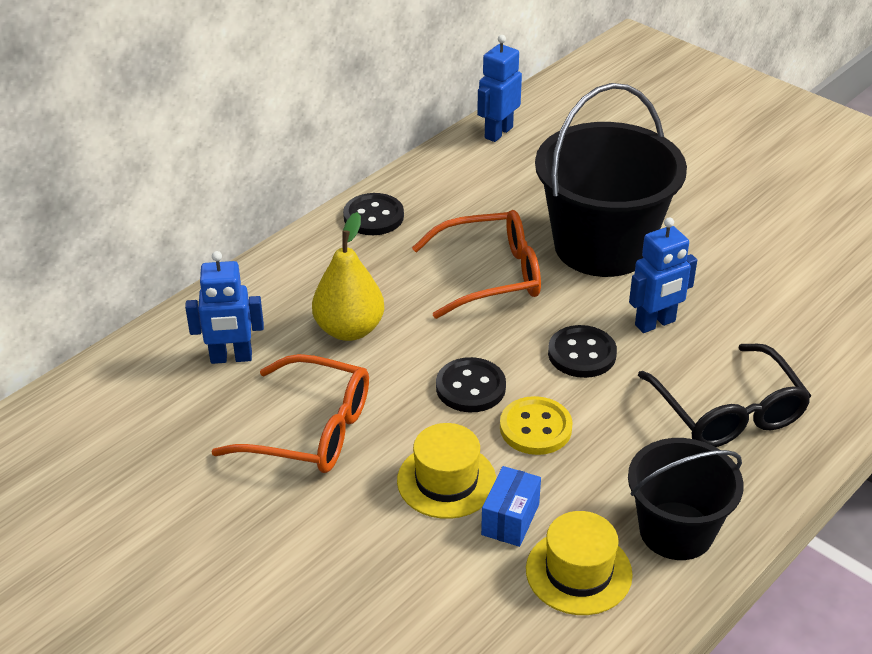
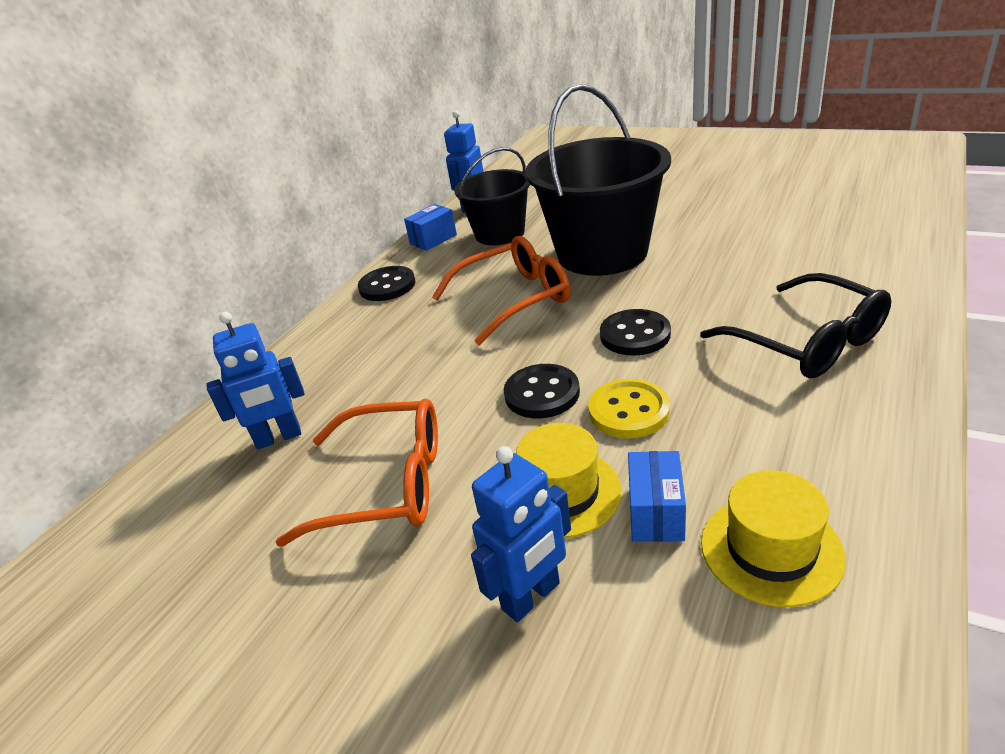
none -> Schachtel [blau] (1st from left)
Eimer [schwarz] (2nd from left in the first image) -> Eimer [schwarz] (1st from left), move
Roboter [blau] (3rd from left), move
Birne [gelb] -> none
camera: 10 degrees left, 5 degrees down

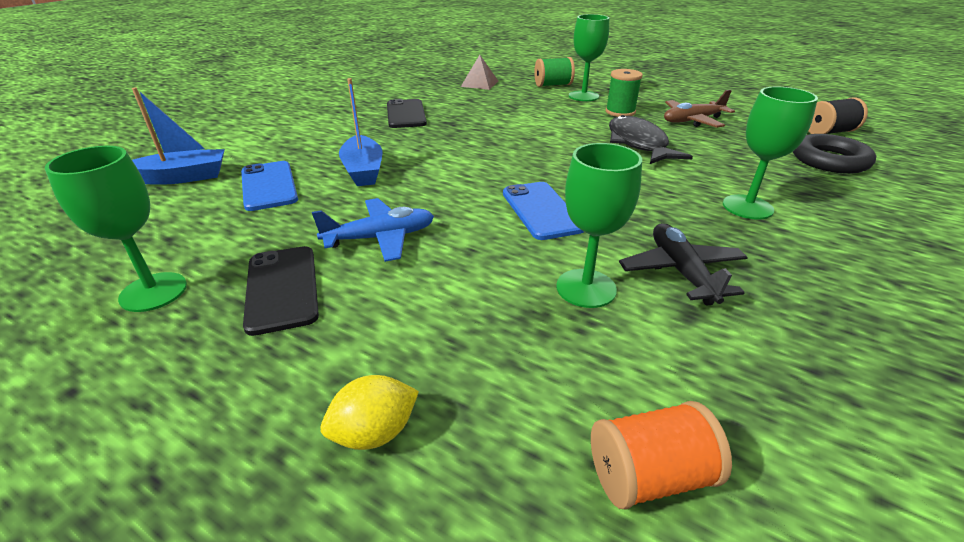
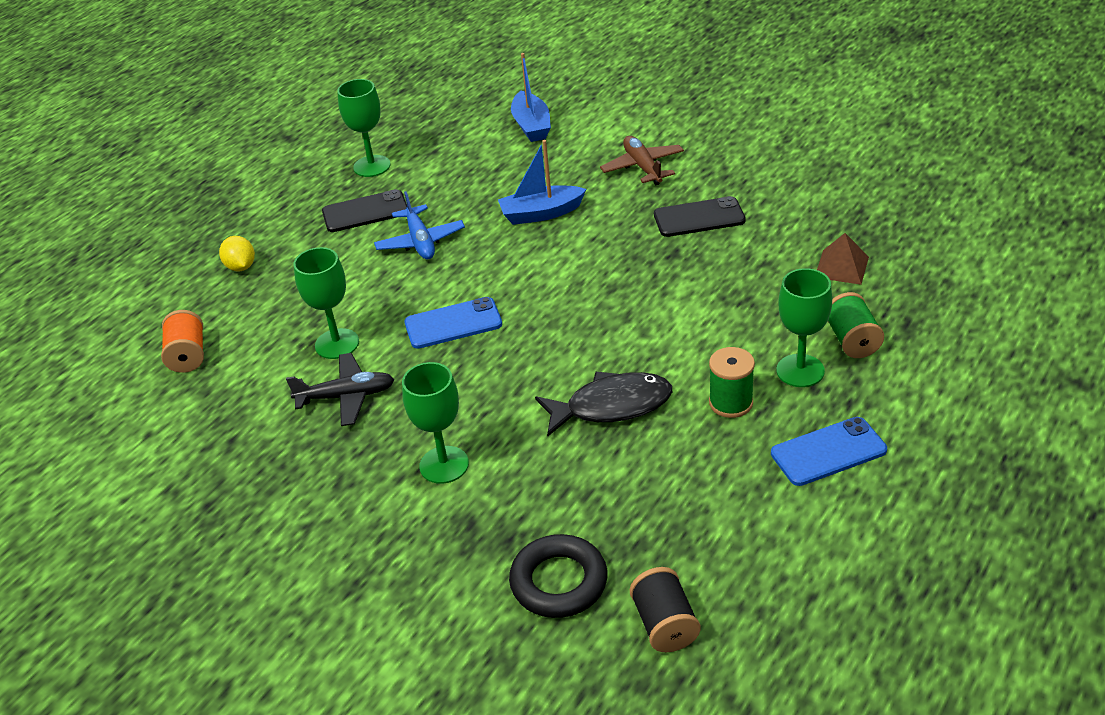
Flugzeug [braun], move
Handy [blau] (1st from left in the first image) -> Handy [blau] (2nd from left), move
camera: 95 degrees right, 5 degrees up

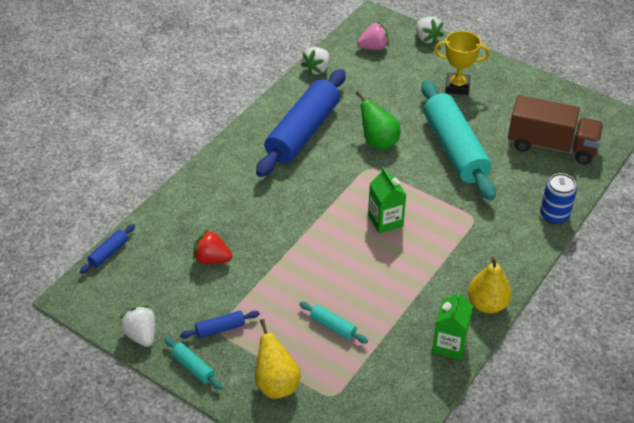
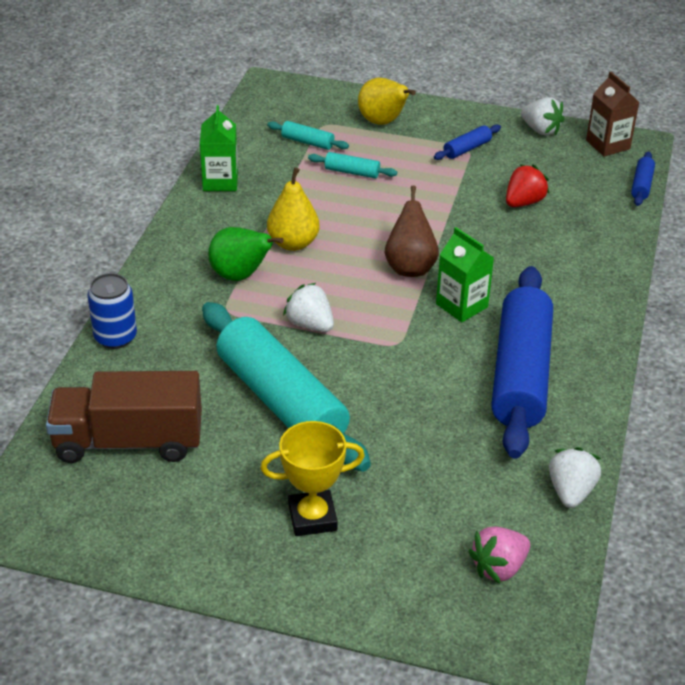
Birne [grün], move
Nudelholz [türkis] (1st from left in the first image) -> Nudelholz [türkis] (2nd from left), move
Birne [gelb] (2nd from left in the first image) -> Birne [gelb] (1st from left), move
Erdbeere [weiß] (3rd from left in the first image) -> Erdbeere [weiß] (1st from left), move
none -> Birne [braun]
Getränkekarton [grün] (1st from left in the first image) -> Getränkekarton [grün] (2nd from left), move
Erdbeere [rot], 45 degrees counterclockwise
none -> Getränkekarton [braun]
camera: 160 degrees right, 5 degrees down

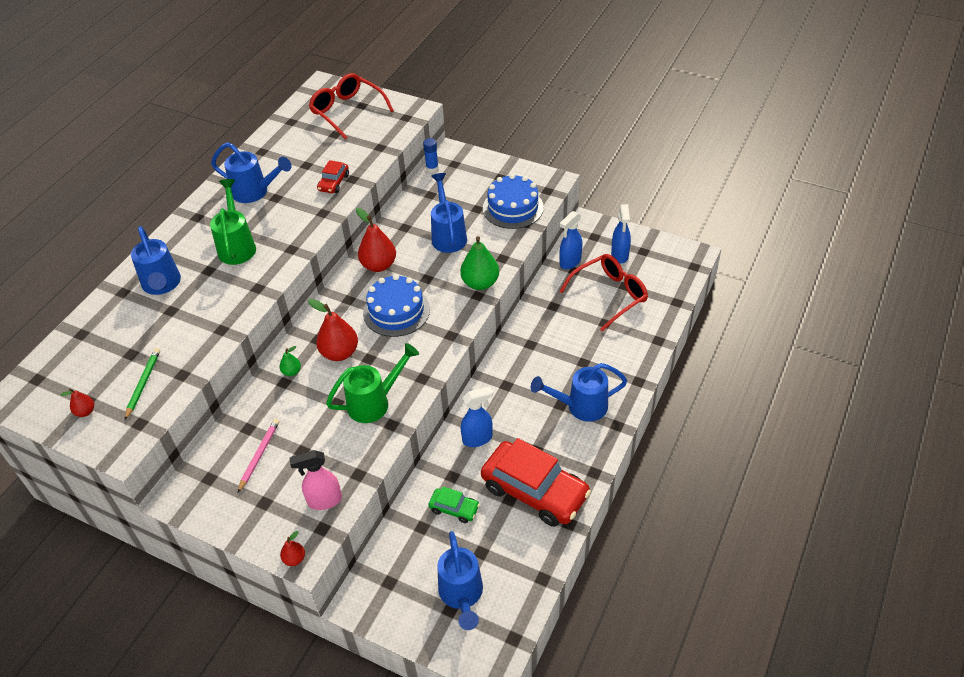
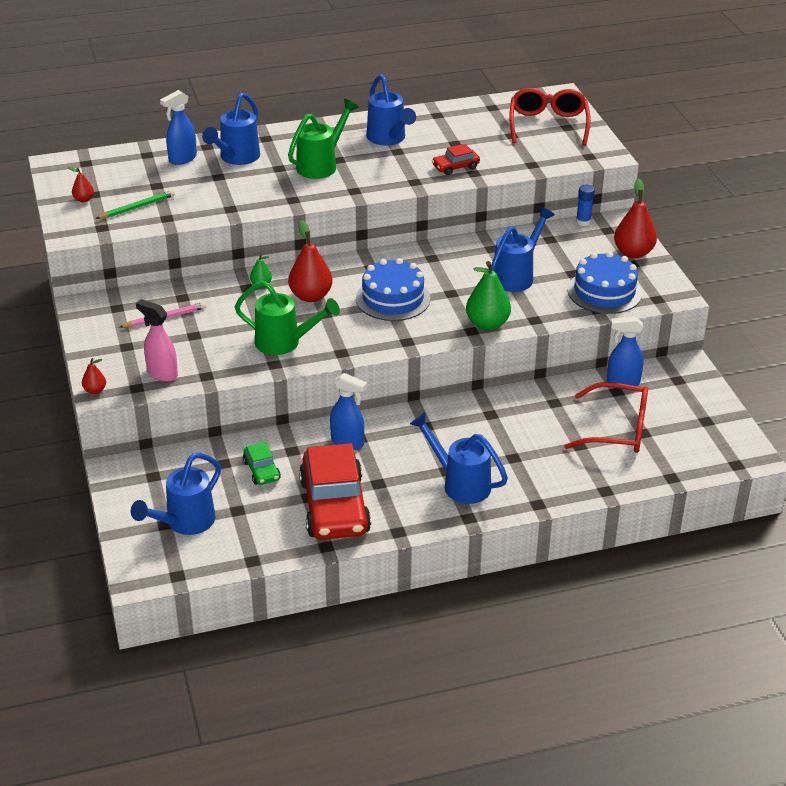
Sprühflasche [blau] (3rd from left in the first image) -> Sprühflasche [blau] (1st from left), move
Birne [rot] (4th from left), move
camera: 45 degrees right, 10 degrees down

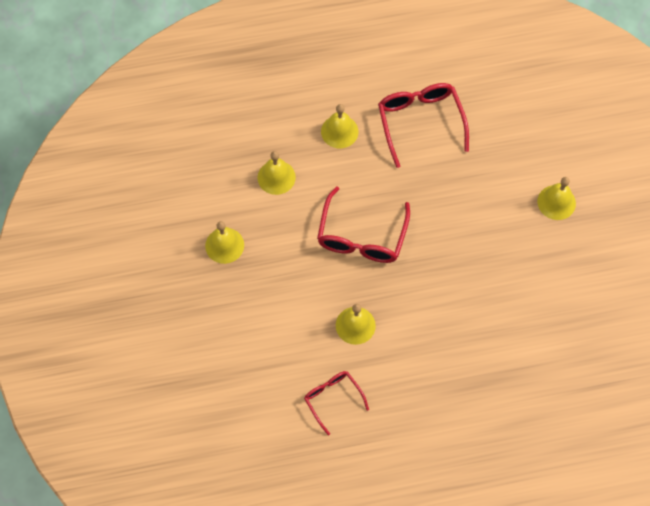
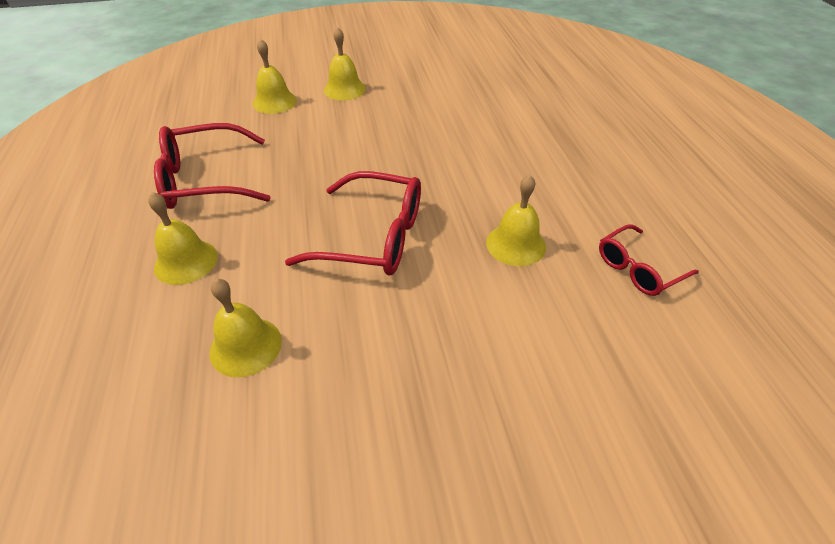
Glocke [gelb] (1st from left in the first image) -> Glocke [gelb] (3rd from left), move
camera: 90 degrees left, 20 degrees down

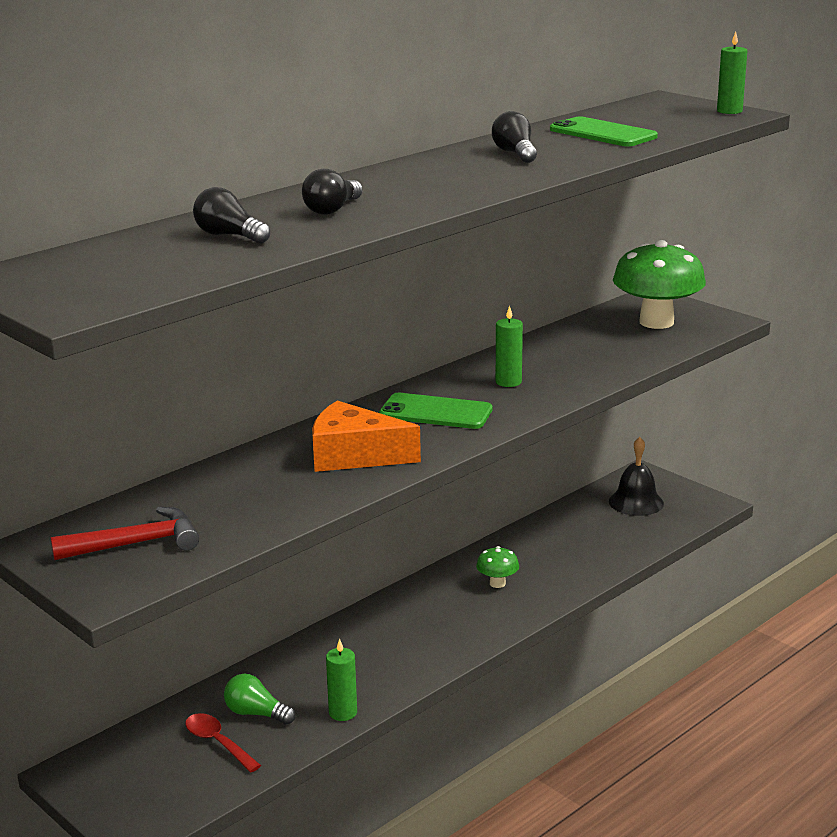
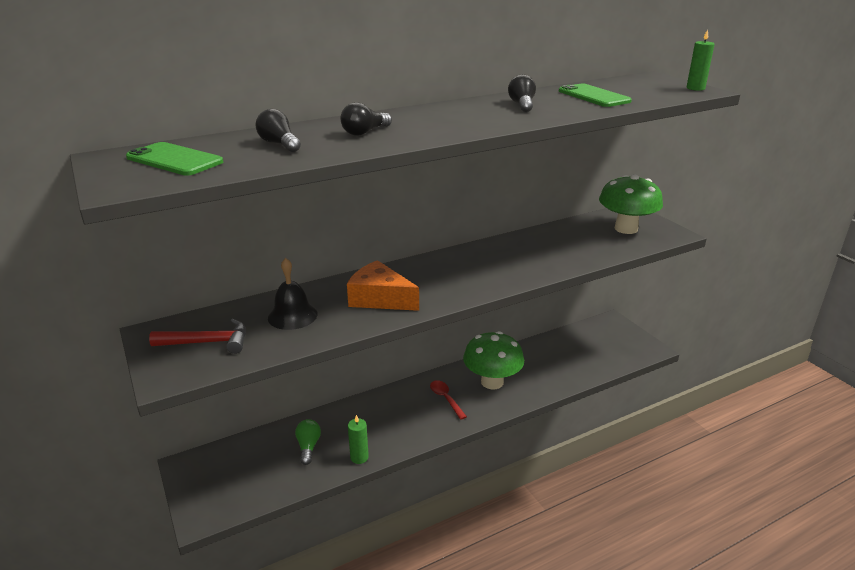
Handy [grün] (1st from left), move
Glocke [schwarz], move
Glühbirne [grün], 45 degrees clockwise
Löffel [rot], move
Pilz [grün] (1st from left), x2.19
Kerze [grün] (2nd from left) -> none
camera: 15 degrees right, 5 degrees up

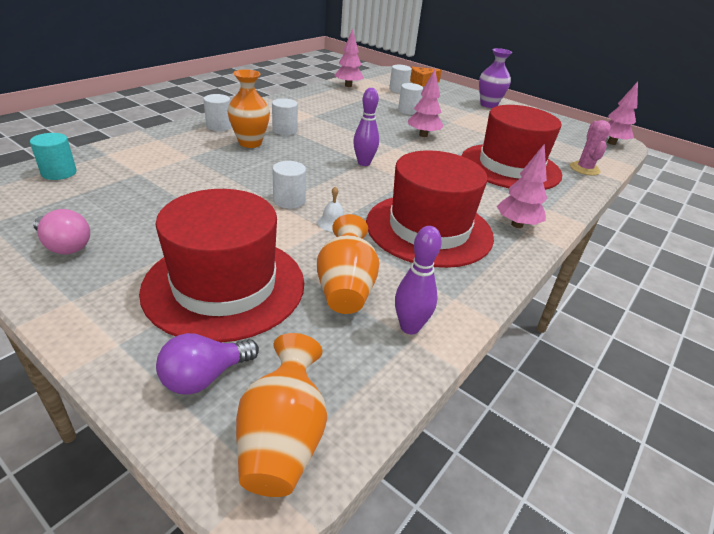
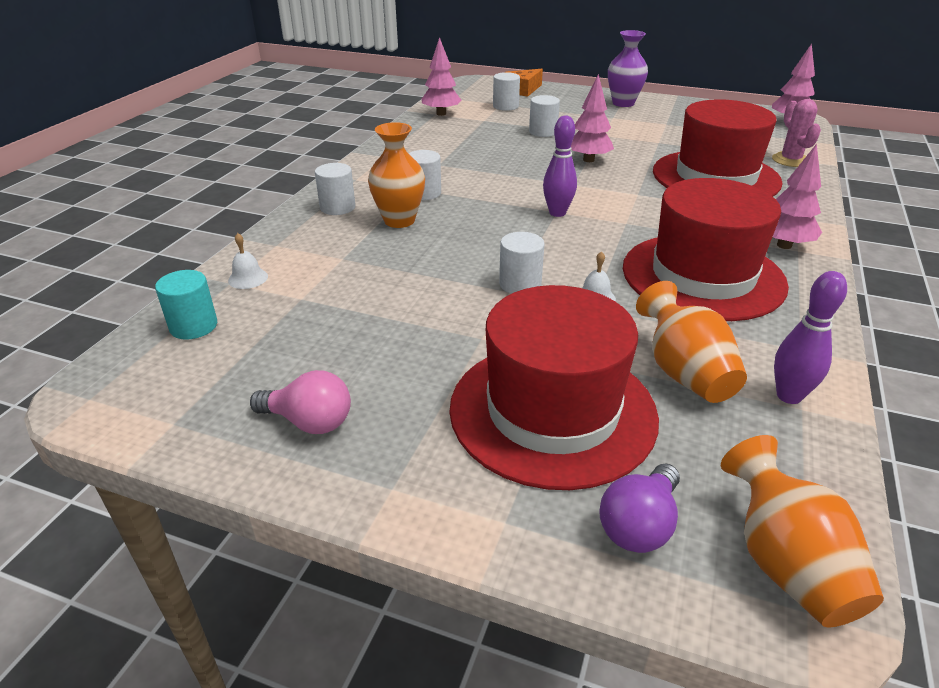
none -> Glocke [weiß] (1st from left)
camera: 15 degrees left, 0 degrees up

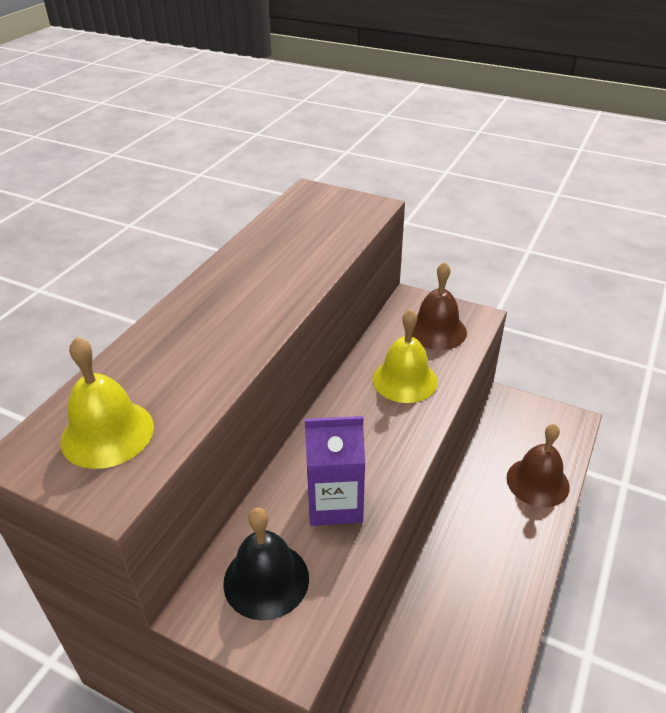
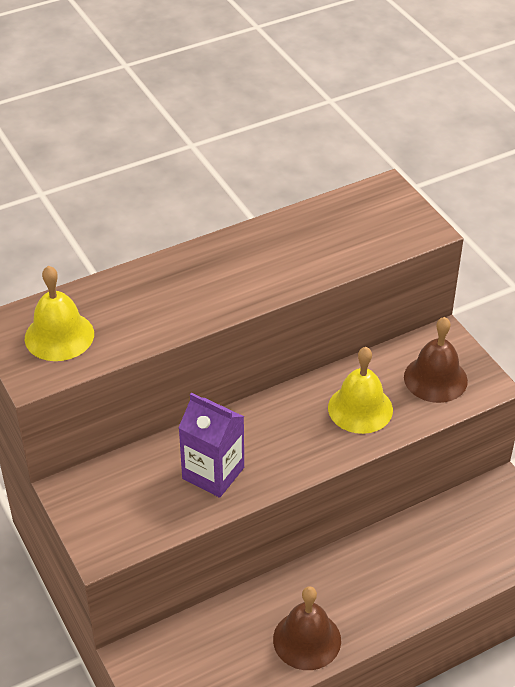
Glocke [braun] (2nd from left in the first image) -> Glocke [braun] (1st from left), move
Glocke [schwarz] -> none
camera: 35 degrees right, 5 degrees up

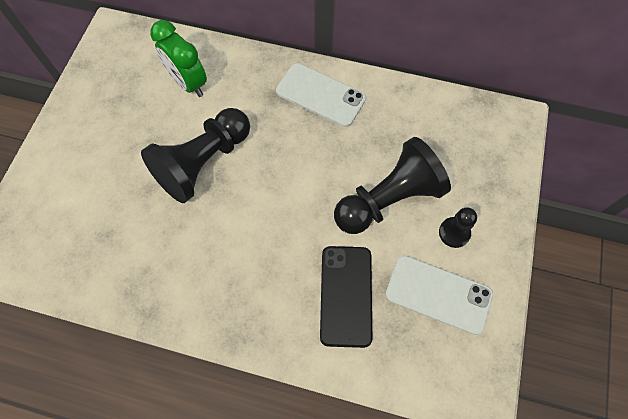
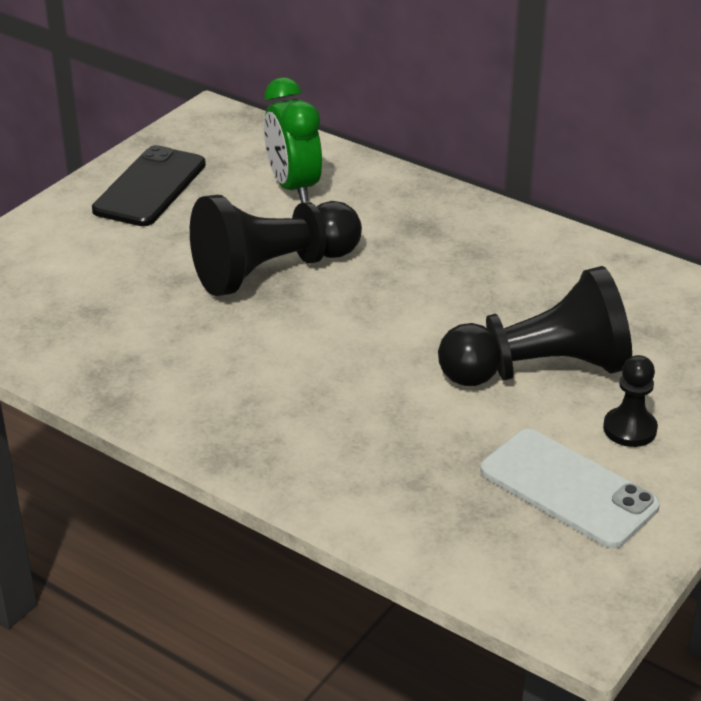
Handy [schwarz], move
Handy [weiß] (1st from left) -> none
camera: 20 degrees right, 30 degrees down

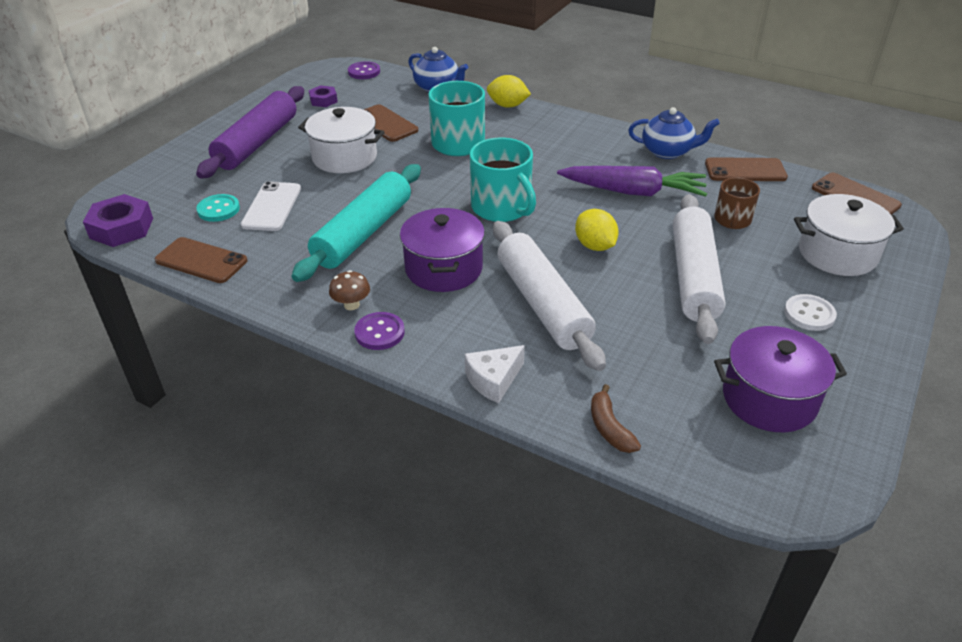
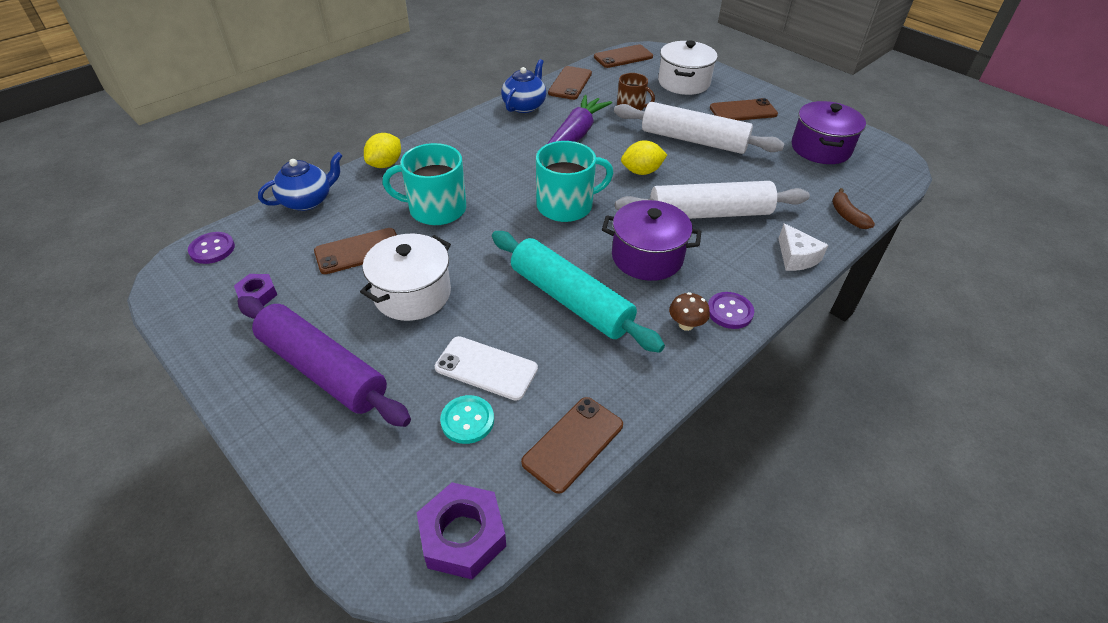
Knopf [weiß] -> Handy [braun] (5th from left)
Banane [braun], 75 degrees clockwise
camera: 75 degrees left, 5 degrees up

